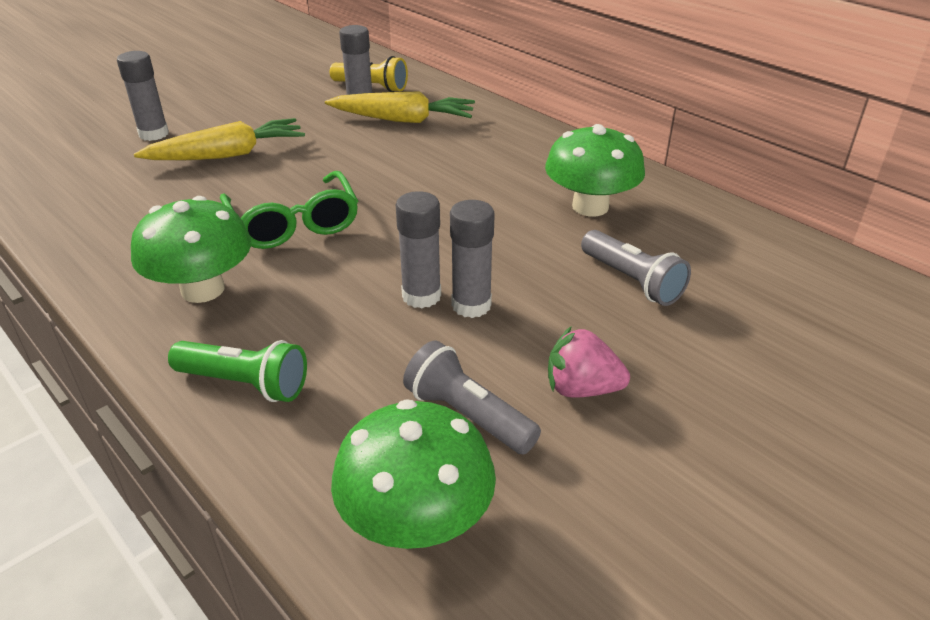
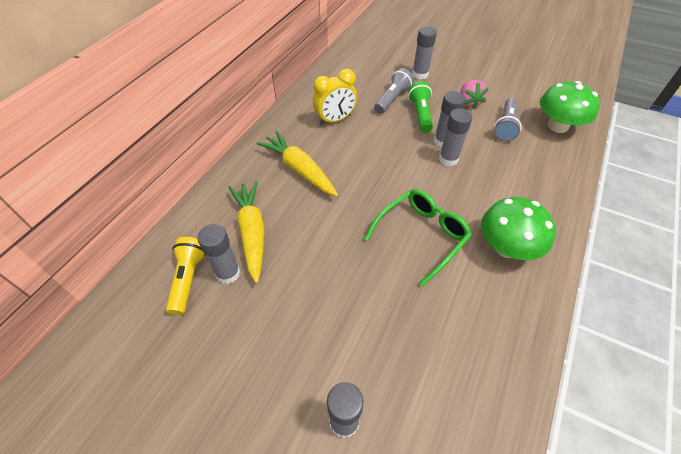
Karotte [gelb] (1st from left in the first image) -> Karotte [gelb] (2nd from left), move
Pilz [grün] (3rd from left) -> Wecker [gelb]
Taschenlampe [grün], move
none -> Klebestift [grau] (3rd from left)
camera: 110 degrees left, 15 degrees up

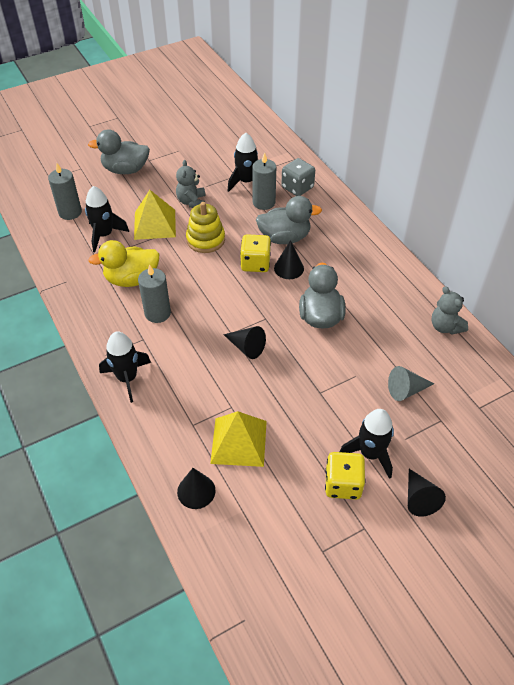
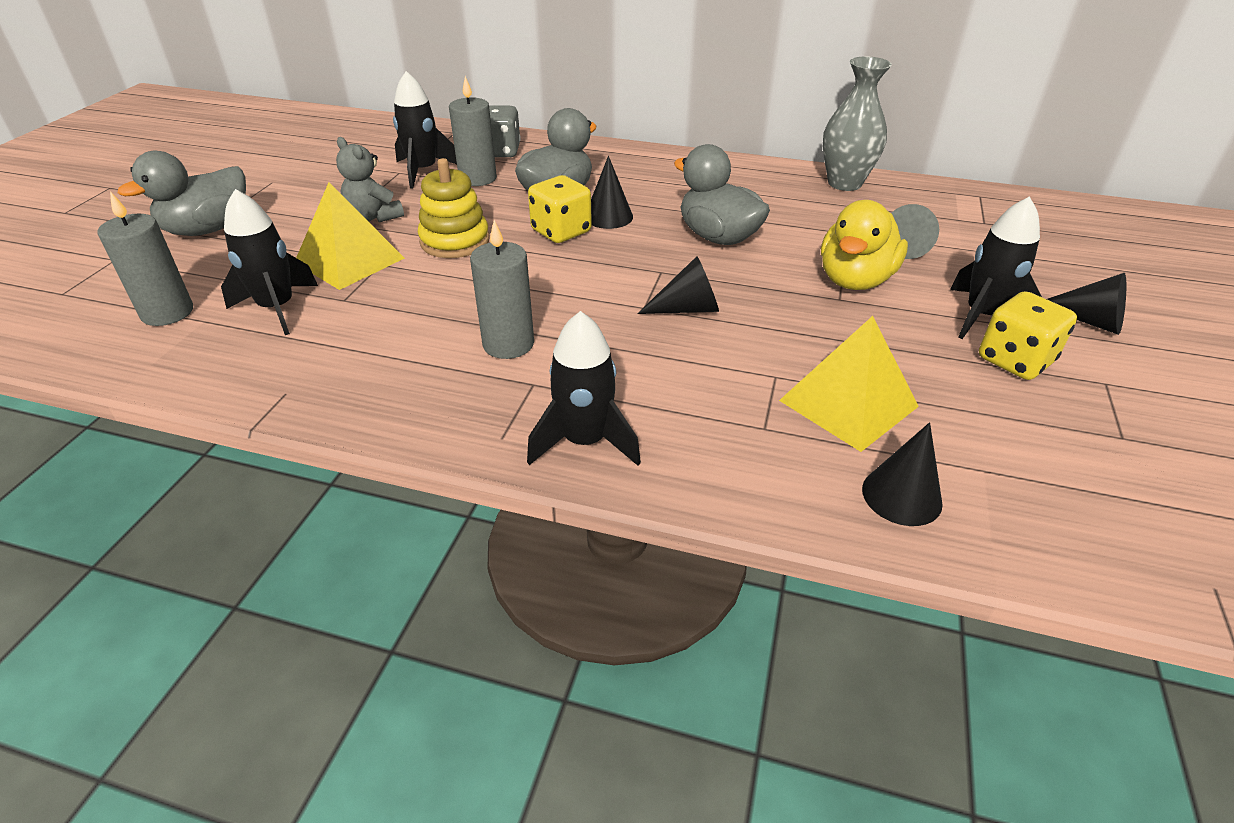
Ente [gelb], move
Teddybär [grau] (2nd from left) -> Vase [grau]
camera: 45 degrees left, 10 degrees down

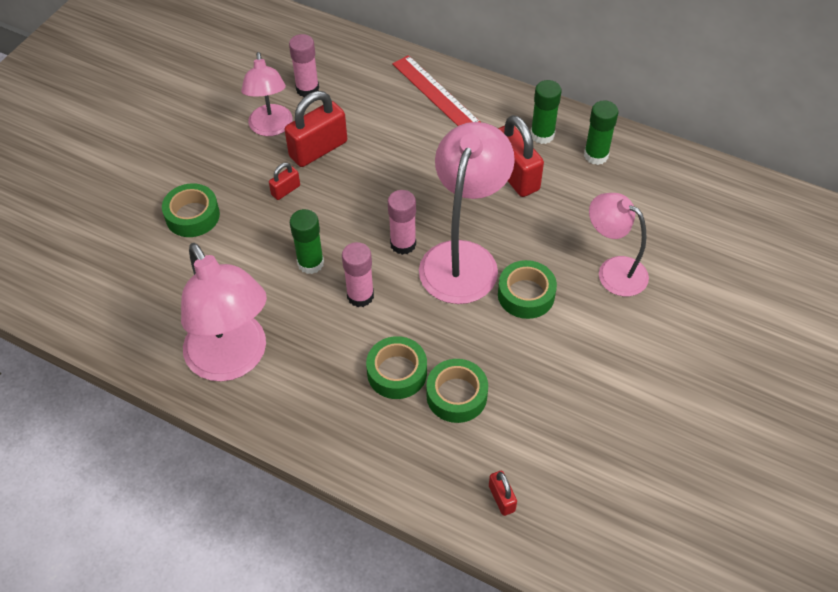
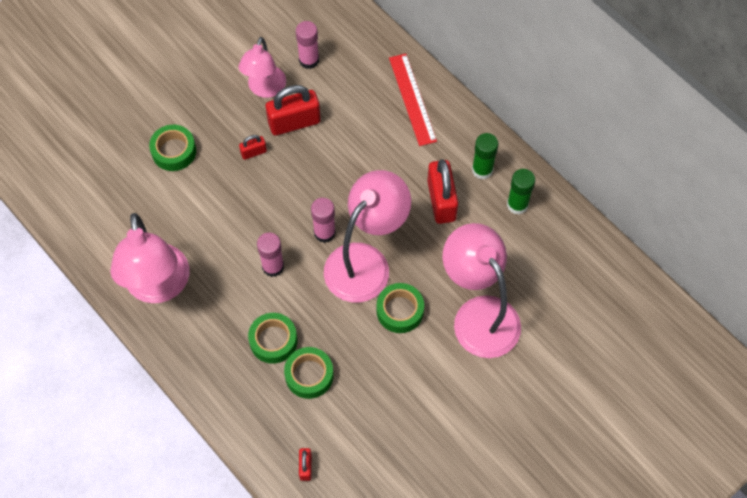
Lampe [rosa] (4th from left), x1.60
Klebestift [grün] (1st from left) -> none
camera: 20 degrees right, 10 degrees up

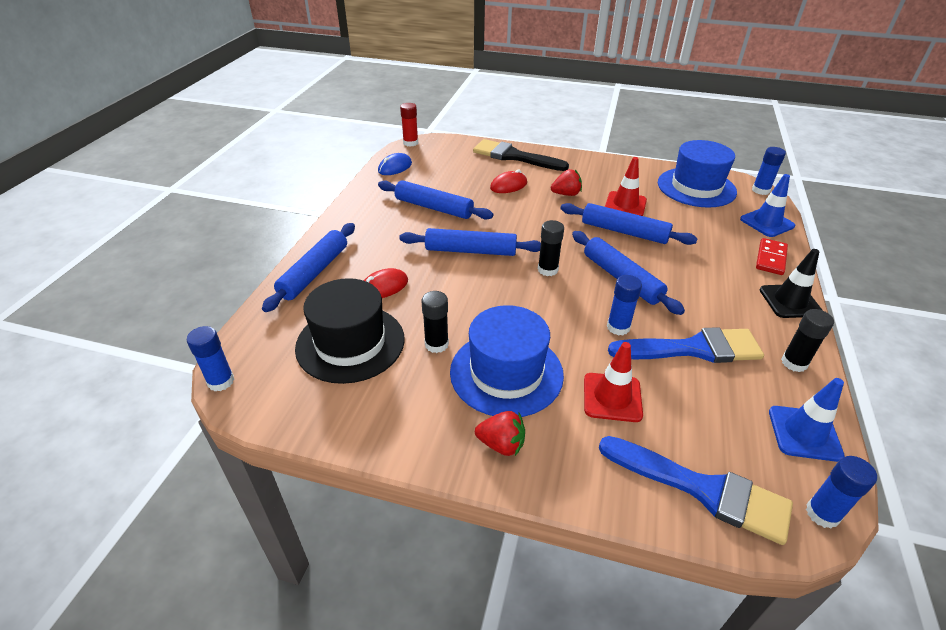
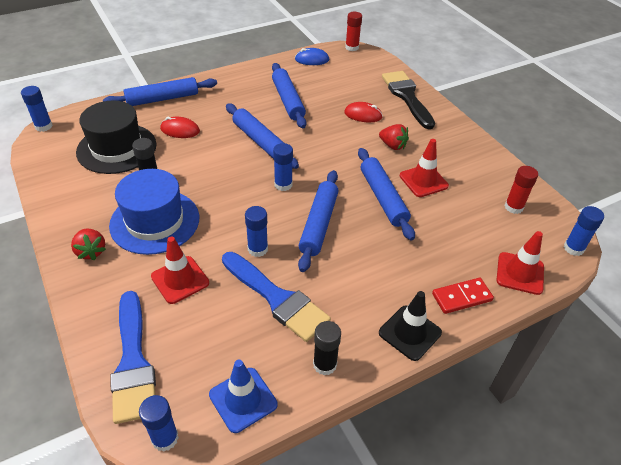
Klebestift [schwarz] (2nd from left) -> Klebestift [blau] (4th from left)
Leitkegel [blau] (1st from left) -> Leitkegel [rot] (3rd from left)
Hut [blau] (2nd from left) -> Klebestift [rot] (2nd from left)
camera: 45 degrees right, 5 degrees up

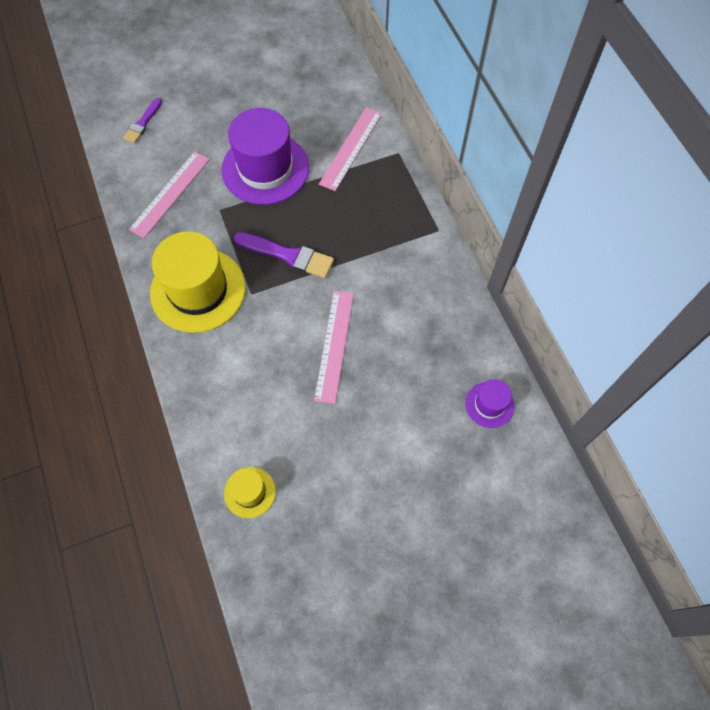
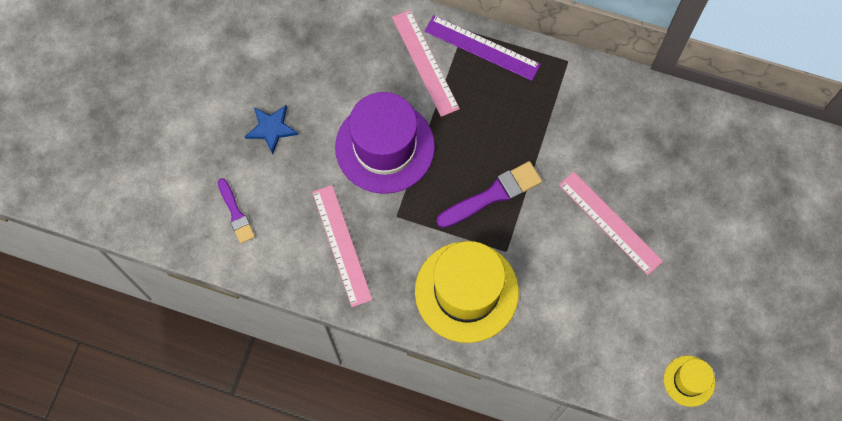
none -> Stern [blau]
none -> Lineal [lila]
Hut [lila] (2nd from left) -> none
camera: 50 degrees left, 5 degrees up

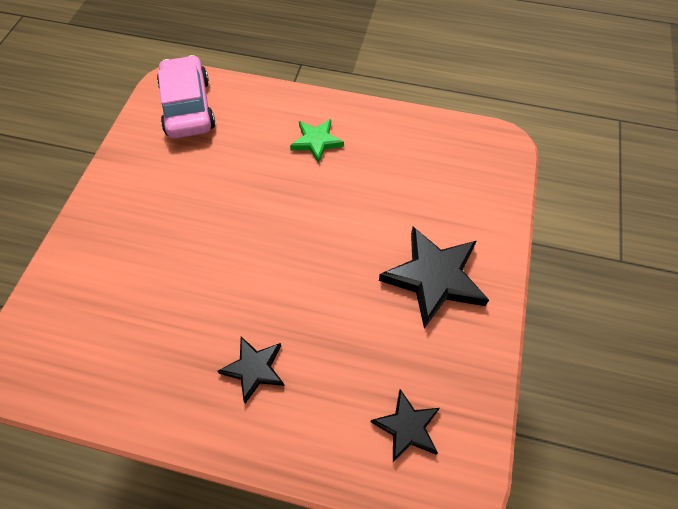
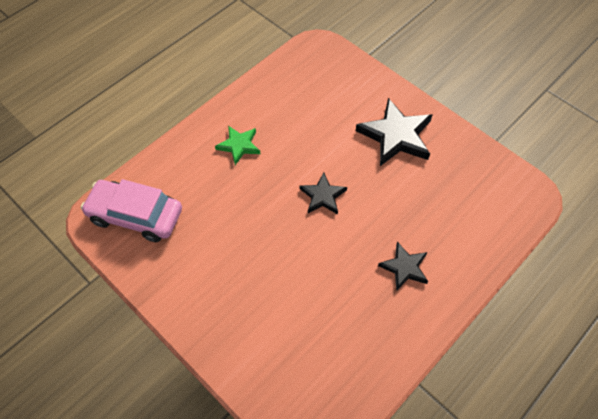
Stern [schwarz] (2nd from left in the first image) -> Stern [schwarz] (1st from left), move
camera: 60 degrees left, 0 degrees up

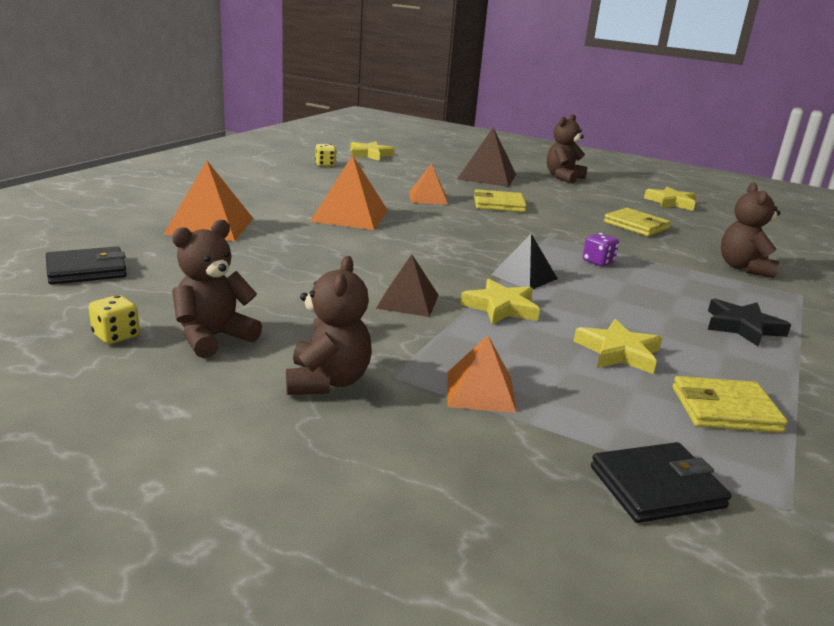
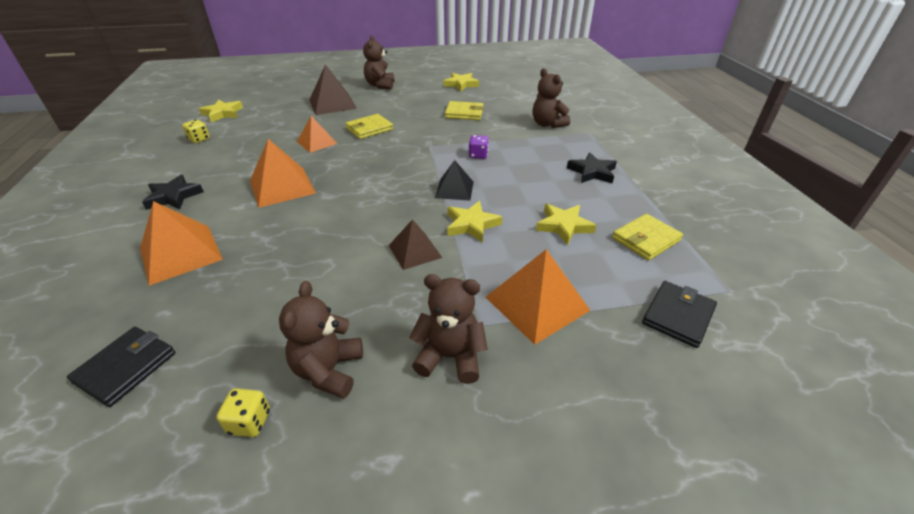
none -> Stern [schwarz] (1st from left)
Teddybär [braun] (2nd from left in the first image) -> Teddybär [braun] (3rd from left), 45 degrees counterclockwise
Pyramide [orange] (4th from left), x1.58
camera: 35 degrees left, 15 degrees up

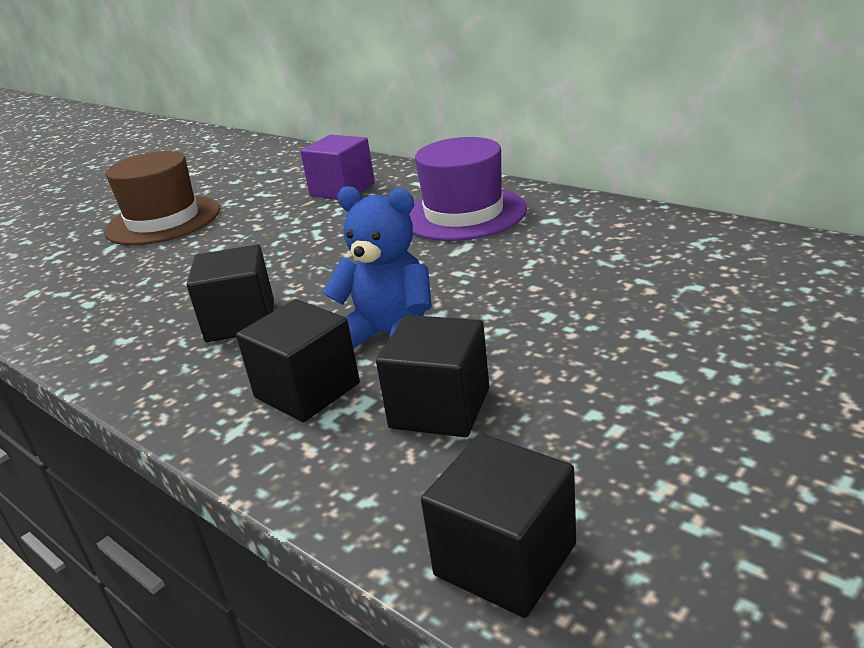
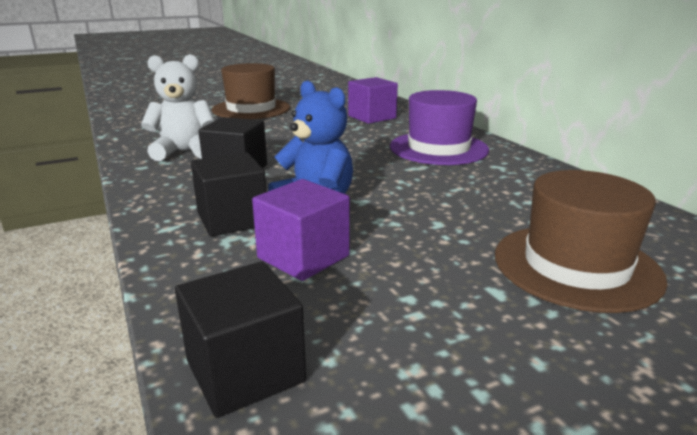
none -> Teddybär [weiß]
Kubus [schwarz] (3rd from left) -> Kubus [lila] (1st from left)
none -> Hut [braun] (2nd from left)
camera: 20 degrees right, 5 degrees down

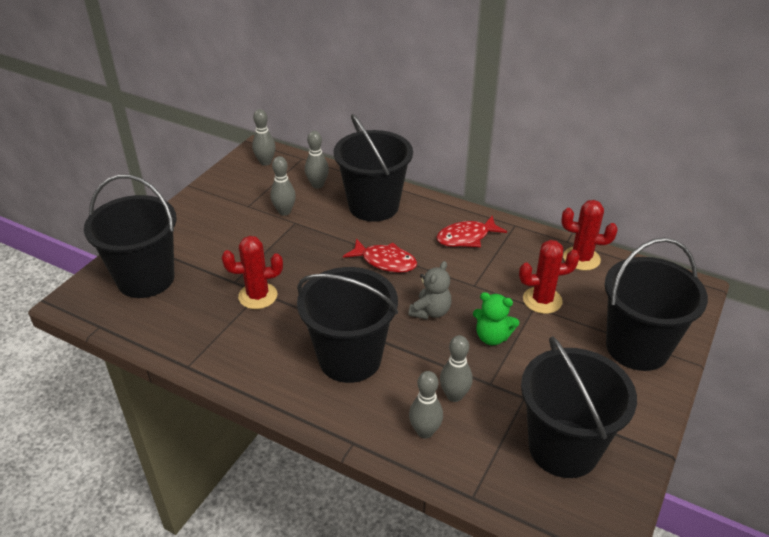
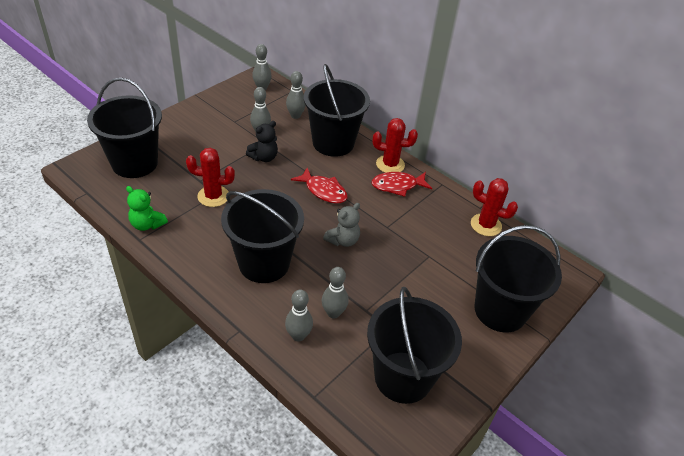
Teddybär [grün], move
none -> Teddybär [schwarz]
Kaktus [rot] (2nd from left), move
camera: 10 degrees right, 5 degrees up

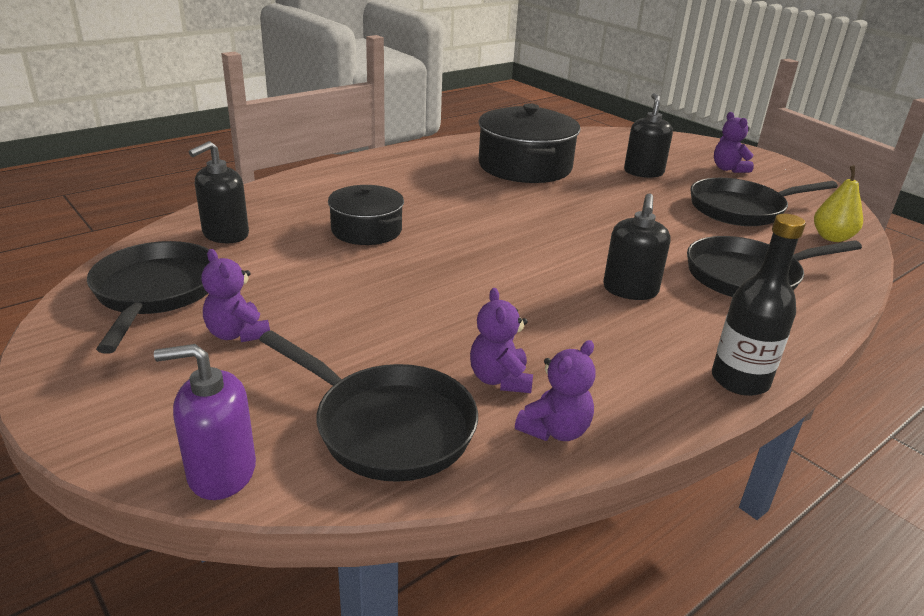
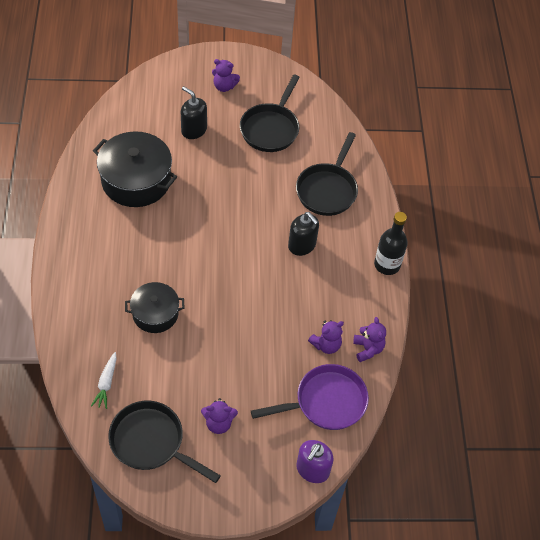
Seifenspender [schwarz] (1st from left) -> Karotte [weiß]
Pfanne [schwarz] (2nd from left) -> Pfanne [lila]
Teddybär [lila] (2nd from left in the first image) -> Teddybär [lila] (3rd from left), 60 degrees counterclockwise
Birne [gelb] -> none
camera: 55 degrees left, 25 degrees up

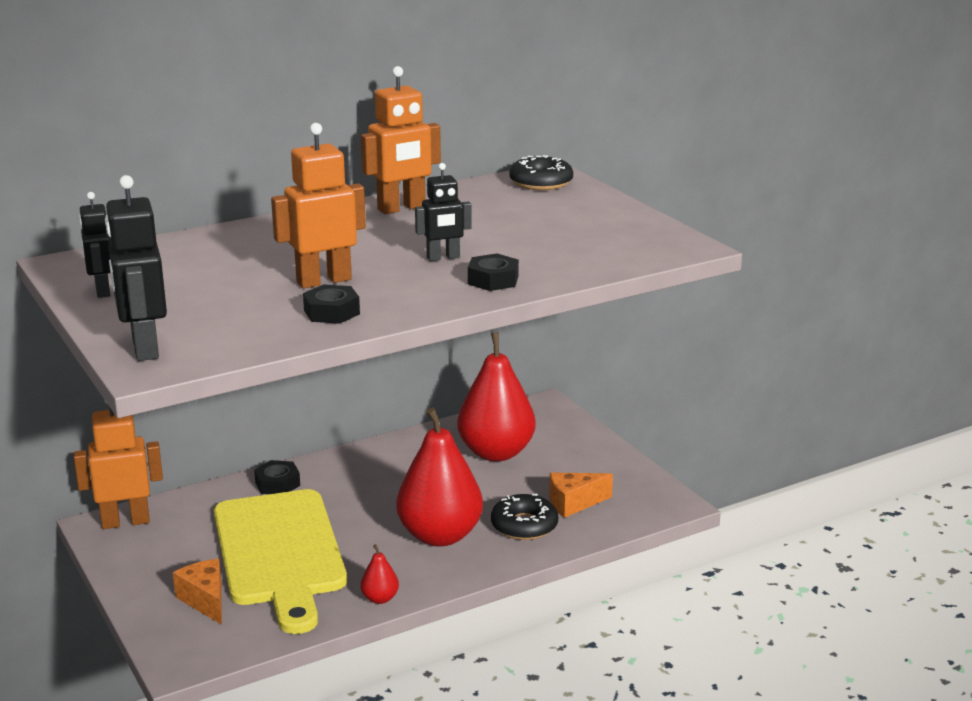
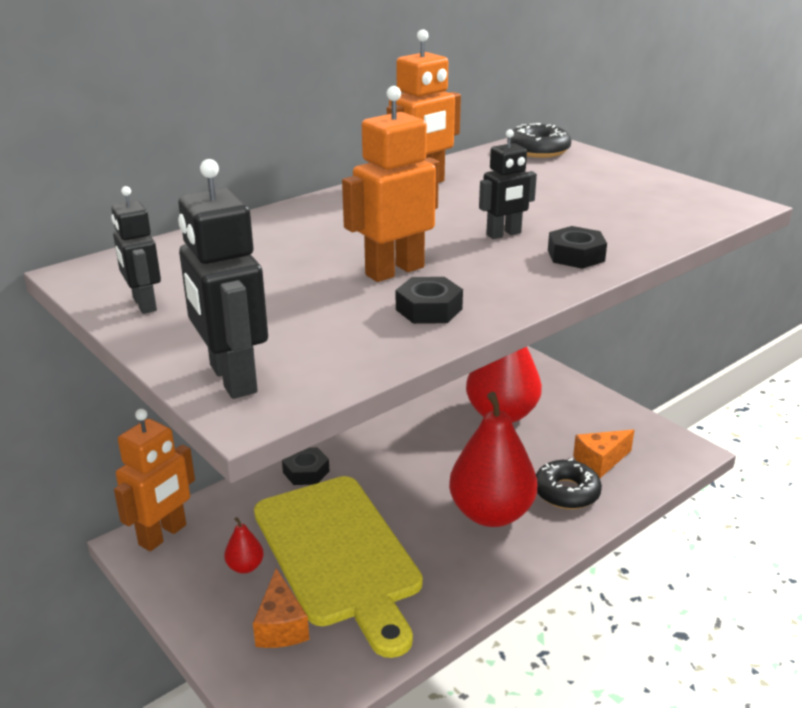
Roboter [orange] (1st from left), 150 degrees clockwise
Birne [rot] (1st from left), move
Käse [orange] (1st from left), 150 degrees counterclockwise
camera: 10 degrees left, 5 degrees up

